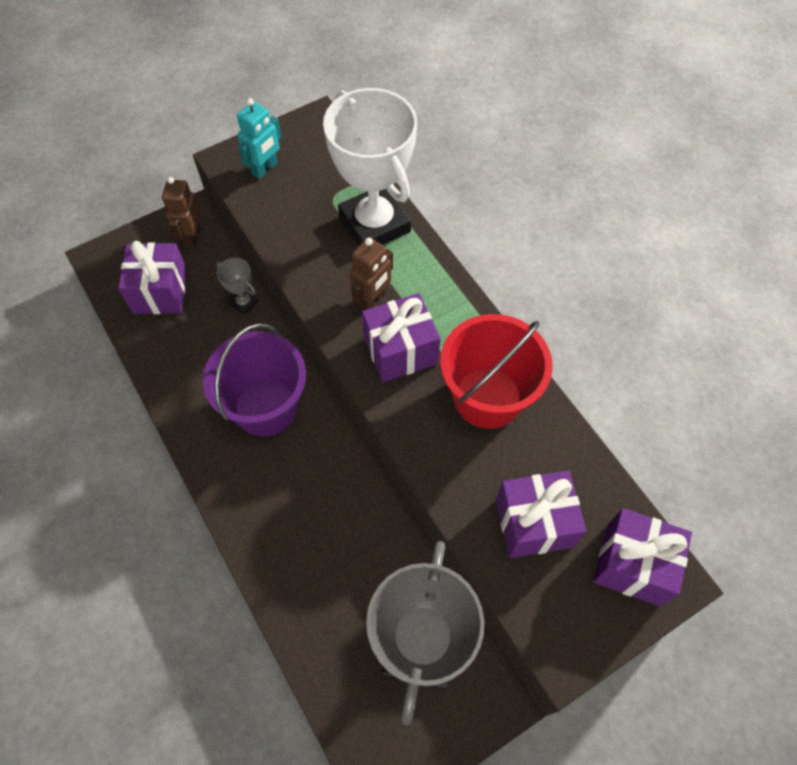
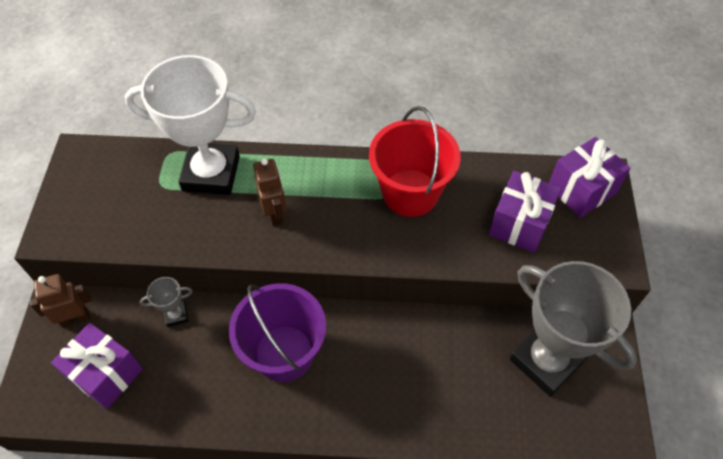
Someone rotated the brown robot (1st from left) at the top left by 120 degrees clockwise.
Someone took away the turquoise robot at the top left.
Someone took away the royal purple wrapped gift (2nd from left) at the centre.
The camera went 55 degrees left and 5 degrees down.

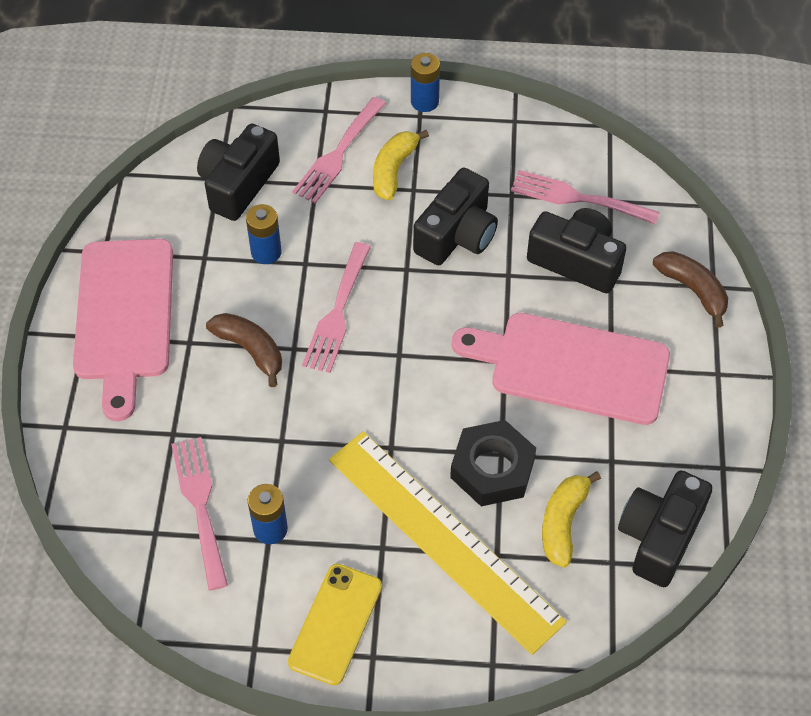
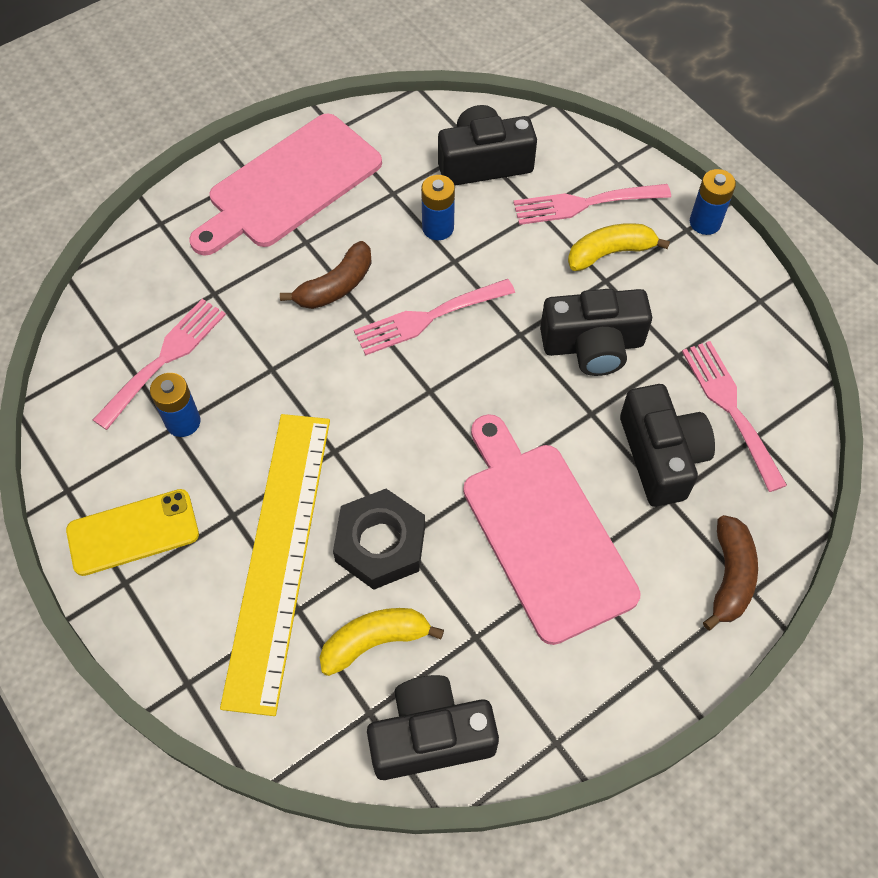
Someone rotated the brown toy banana (1st from left) at the middle left by 45 degrees clockwise.
The camera went 50 degrees right and 5 degrees up.

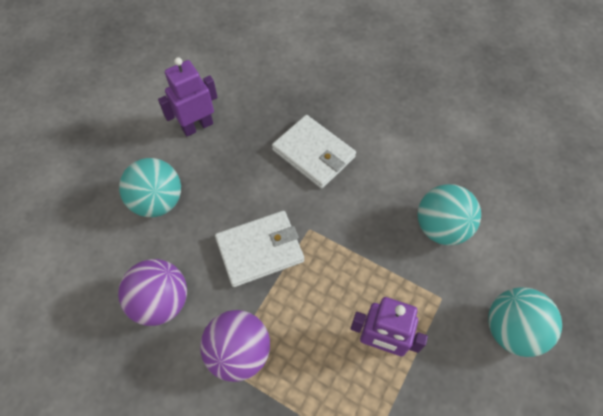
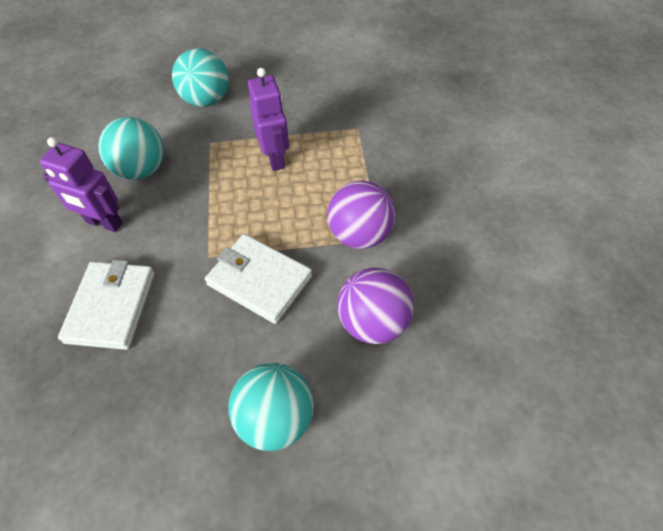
Someone carried the royal purple robot (1st from left) from the top left to the middle left.
The camera went 125 degrees left and 5 degrees down.

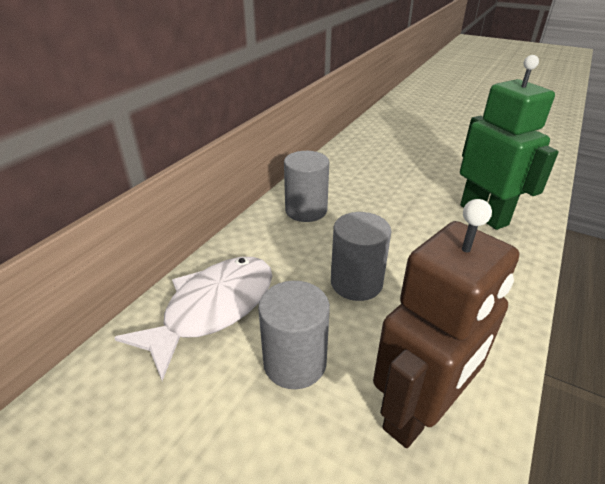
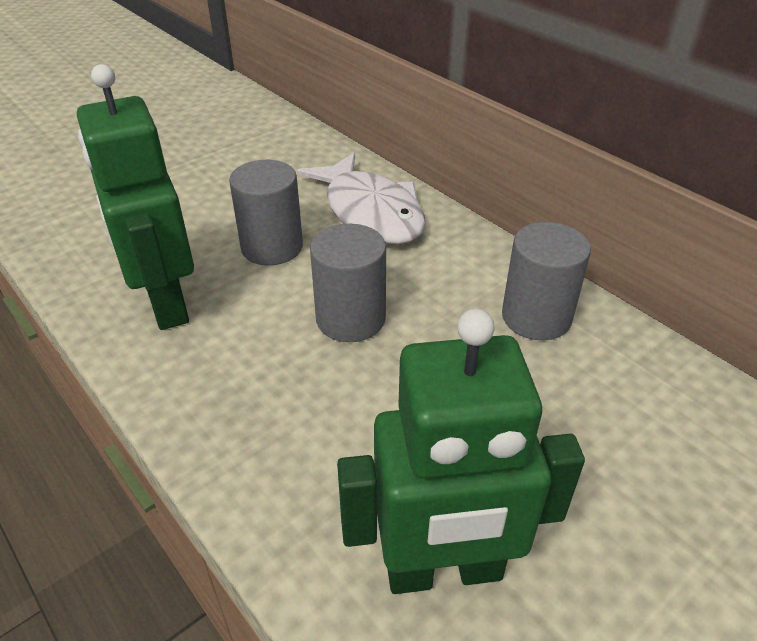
Someone repainted the brown robot at the bottom right, which became the emerald robot (1st from left) at the top left.
The camera went 110 degrees right and 5 degrees up.

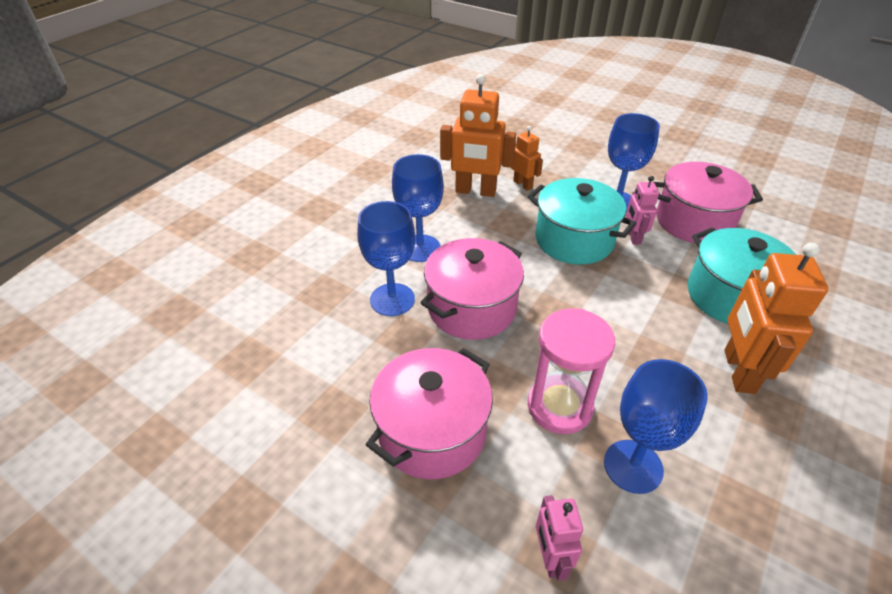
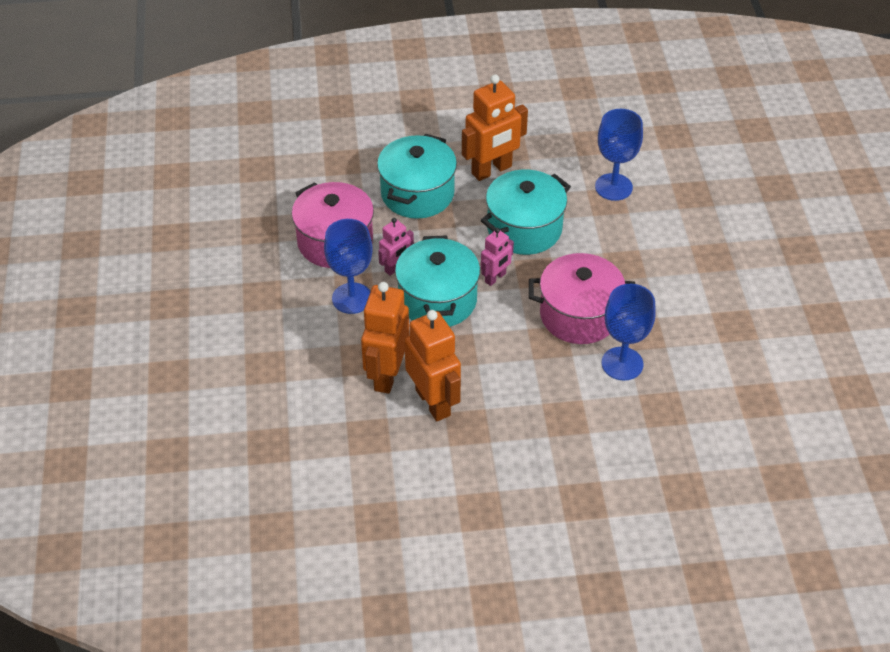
Someone scaled the bright orange robot (2nd from left in the first image) at the top centre by 1.83.
Someone put down the turquoise stockpot (3rd from left) at the top centre.
Someone carried the rosy robot (1st from left in the first image) from the bottom centre to the centre.
Someone took away the rosy stockpot (1st from left) at the bottom centre.
Someone took away the royal blue chalice (2nd from left) at the centre.
Someone took away the rosy hourglass at the centre.
The camera went 130 degrees left and 5 degrees up.

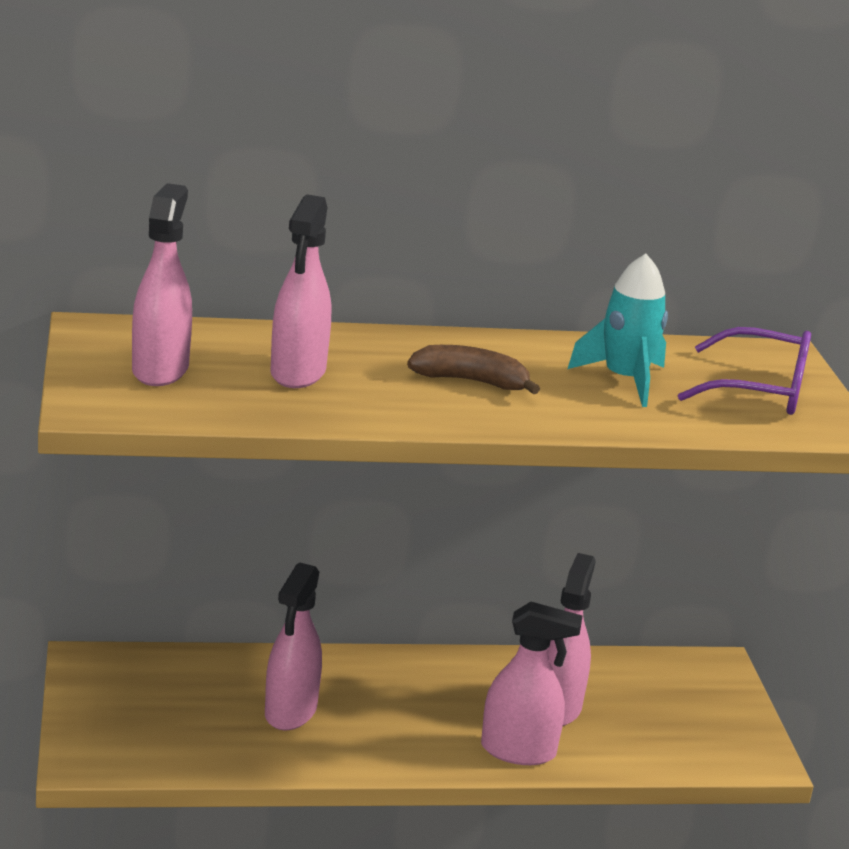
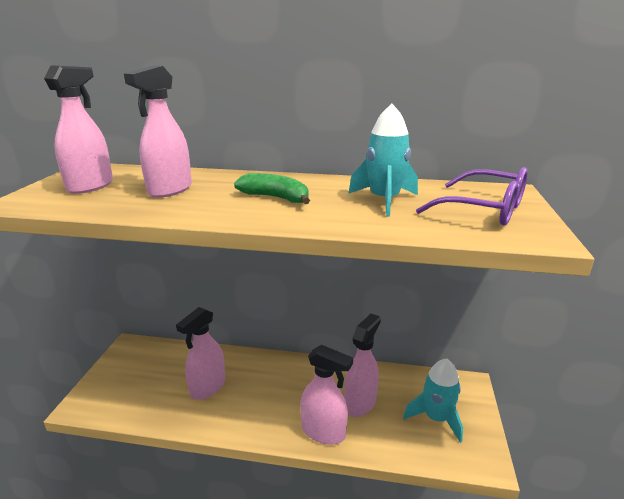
Someone repainted the brown toy banana at the centre, which became the emerald toy banana at the centre.
Someone put down the turquoise spaceship (2nd from left) at the bottom right.
The camera went 20 degrees right and 0 degrees up.

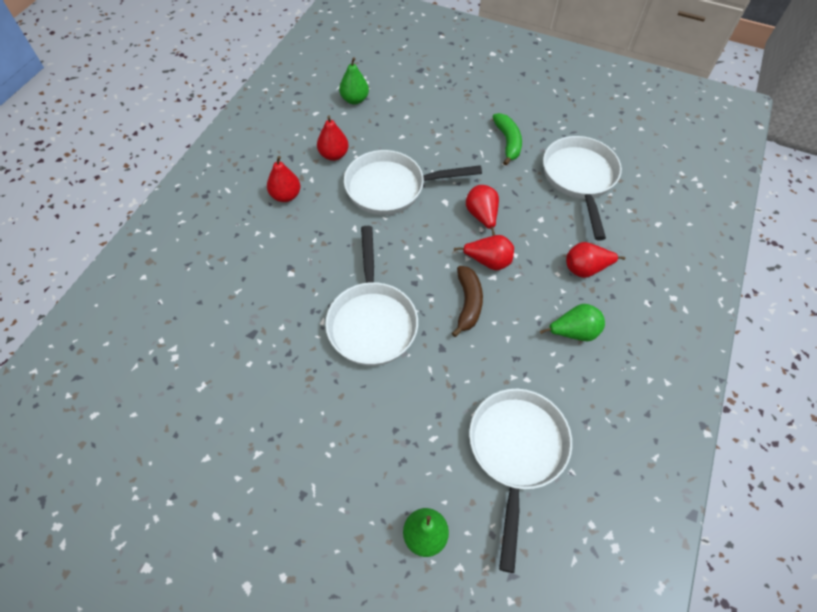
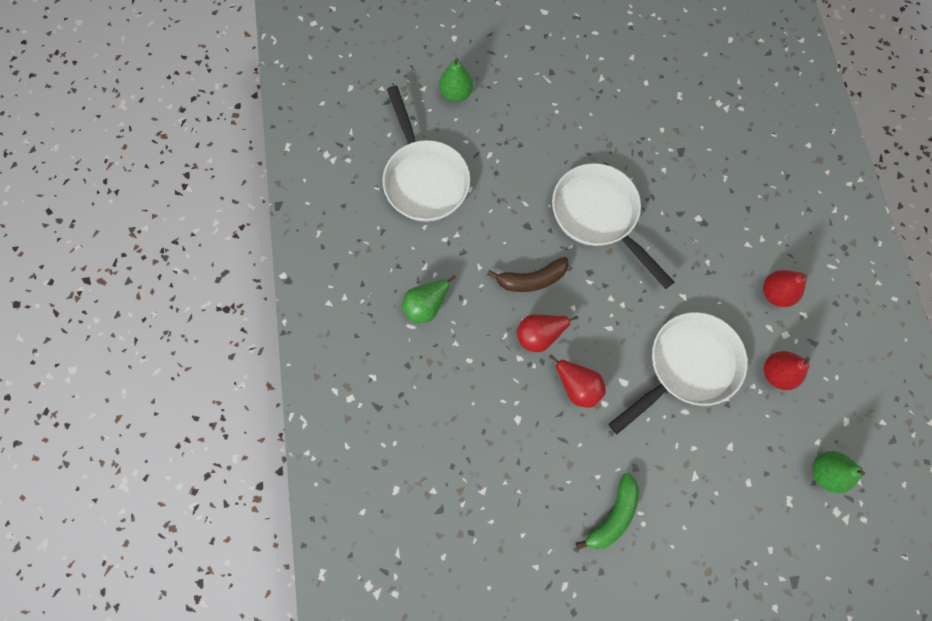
Someone rotated the brown toy banana at the centre by 75 degrees counterclockwise.
Someone rotated the emerald toy banana at the top centre by 105 degrees counterclockwise.
Someone took away the snow-white pan (4th from left) at the top right.
Someone took away the red pear (5th from left) at the middle right.
The camera went 150 degrees right and 15 degrees up.

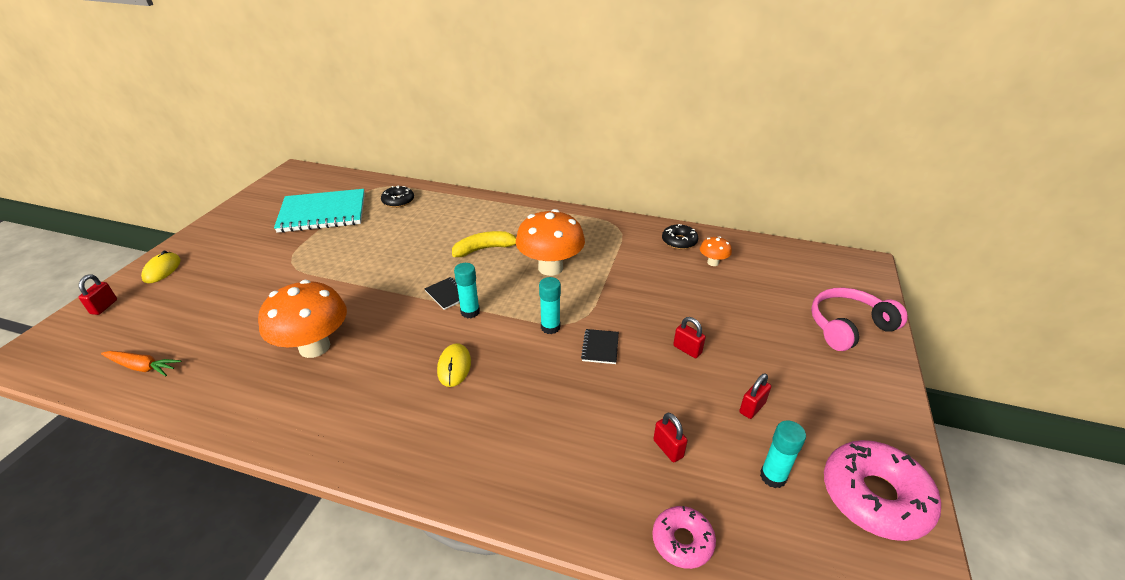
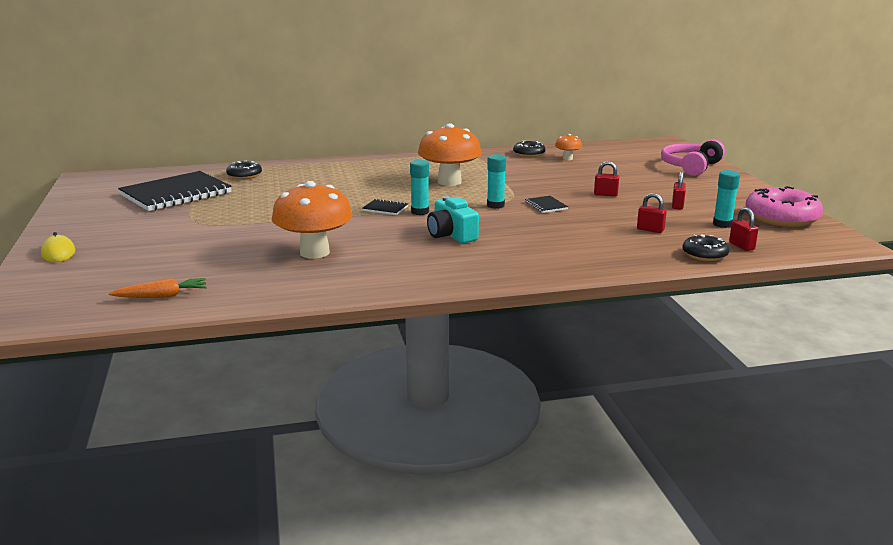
Someone repainted the turquoise notepad at the middle left, which became the black notepad (1st from left) at the middle left.
Someone swapped the golden computer mouse (2nd from left) at the centre for the turquoise photo camera at the centre.
Someone repainted the rosy glazed donut (1st from left) at the bottom centre, which became the black glazed donut (3rd from left) at the middle right.
Someone carried the red padlock (1st from left in the first image) from the middle left to the middle right.
Someone took away the golden toy banana at the centre.
The camera went 30 degrees left and 15 degrees down.

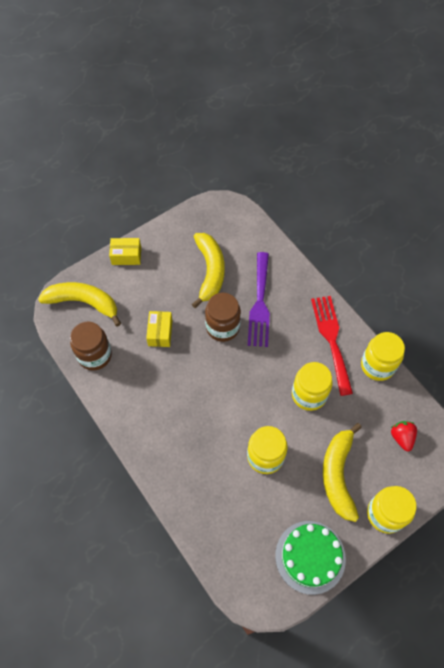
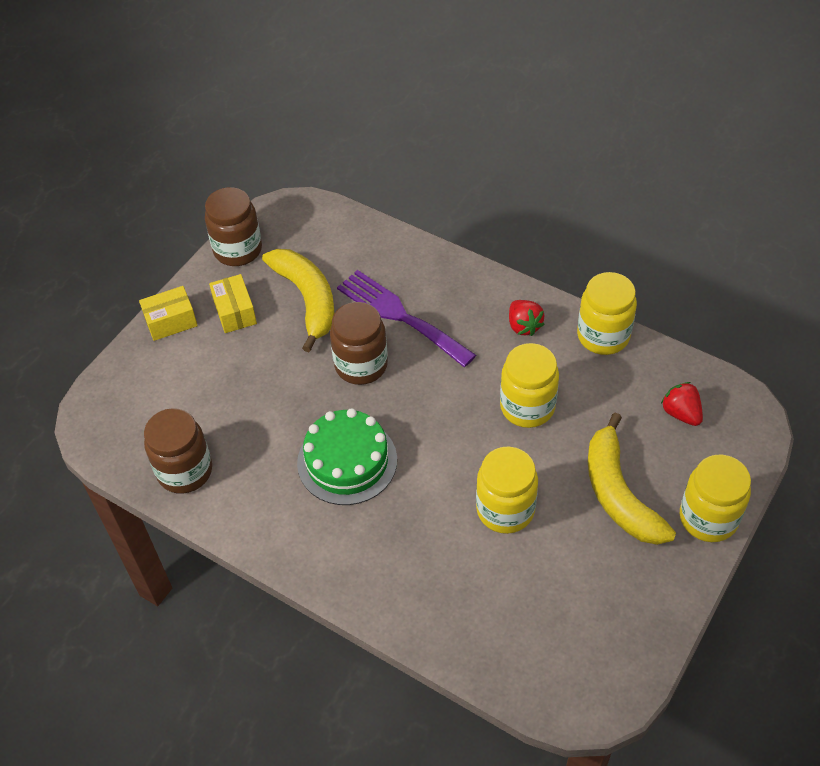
Someone put down the brown jam jar (2nd from left) at the top left.
Someone carried the golden box (2nd from left) from the centre to the middle left.
Someone carried the emerald cake from the bottom right to the centre.
Someone rotated the royal purple dinner fork at the centre by 150 degrees clockwise.
Someone swapped the red dinner fork at the middle right for the red berry (1st from left) at the centre.
Someone took away the golden toy banana (1st from left) at the middle left.
The camera went 20 degrees left and 10 degrees down.

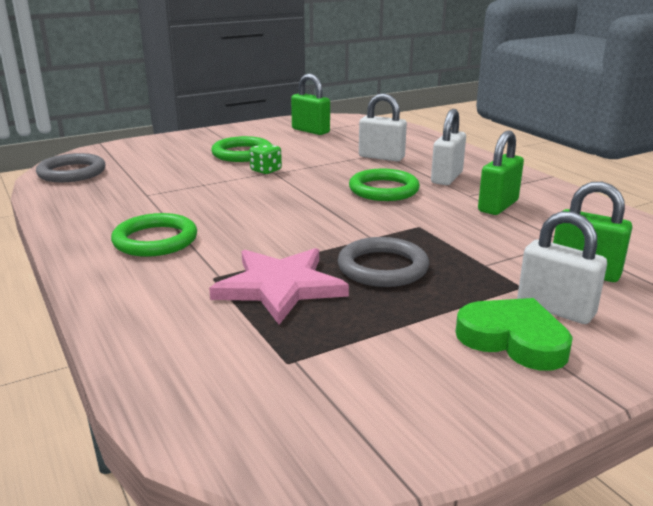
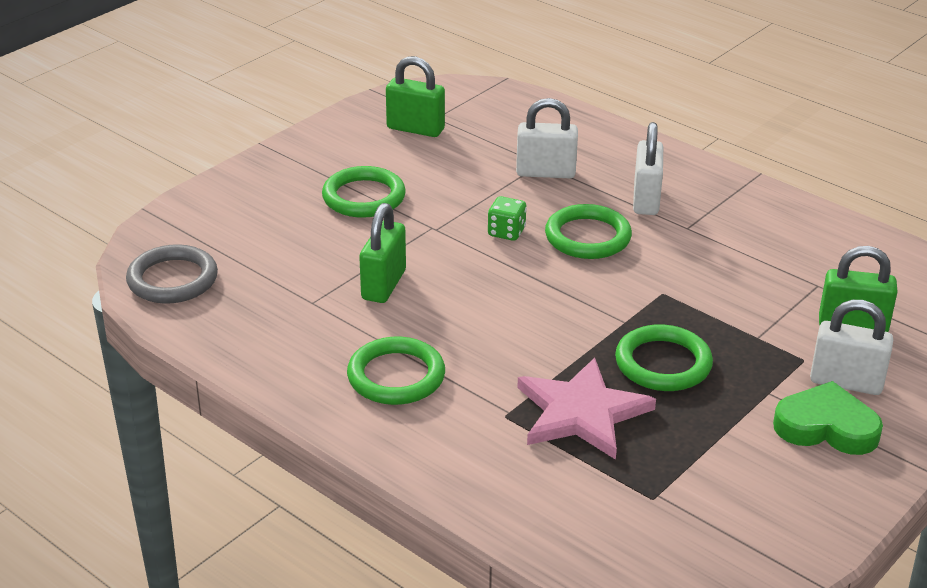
Someone carried the emerald padlock (2nd from left in the first image) from the middle right to the centre.
Someone carried the emerald dice from the top centre to the centre.
Someone repainted the gray torus (2nd from left) at the centre, which became the emerald torus (4th from left) at the middle right.
The camera went 20 degrees left and 10 degrees up.

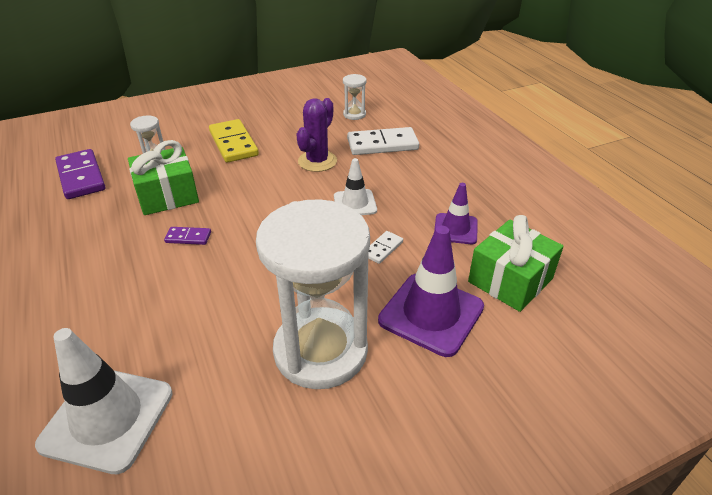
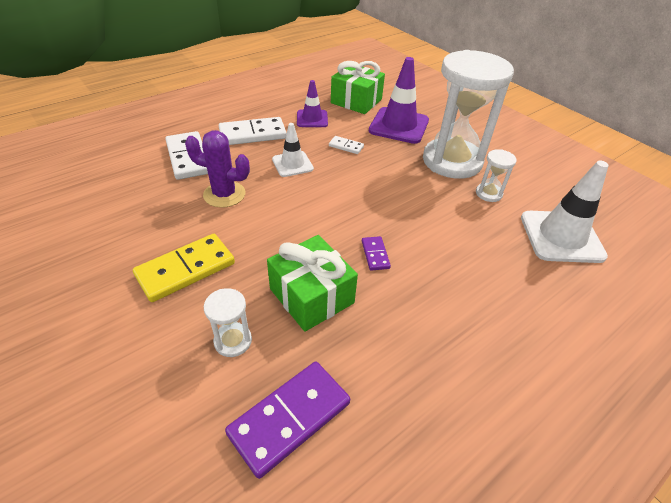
Someone put down the snow-white domino tile (2nd from left) at the top centre.
Someone carried the snow-white hourglass (3rd from left) from the top centre to the middle right.
The camera went 105 degrees left and 5 degrees up.

